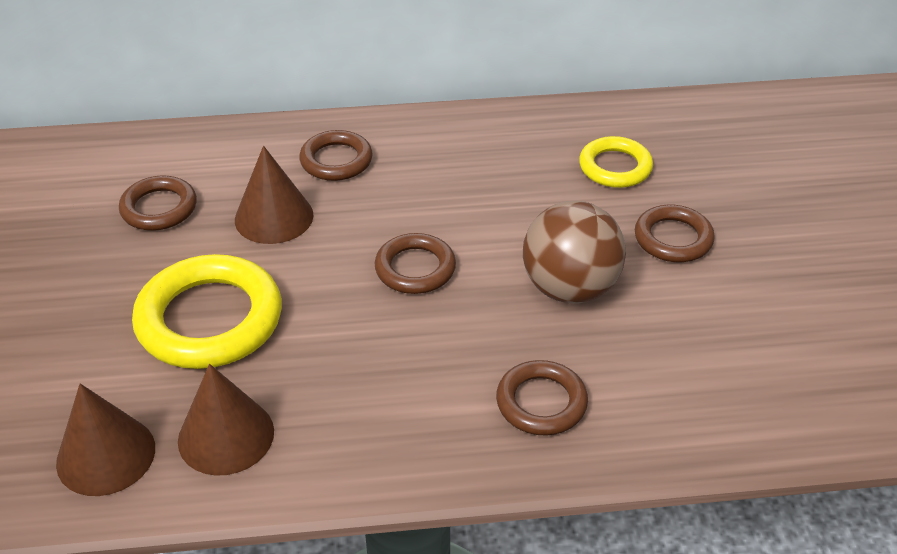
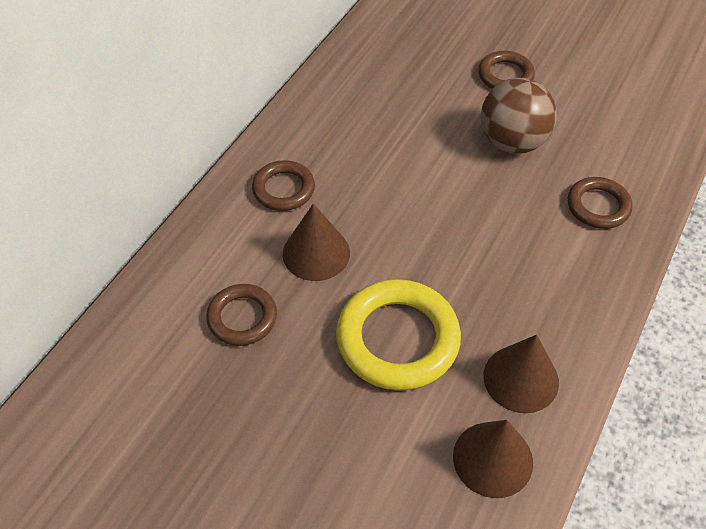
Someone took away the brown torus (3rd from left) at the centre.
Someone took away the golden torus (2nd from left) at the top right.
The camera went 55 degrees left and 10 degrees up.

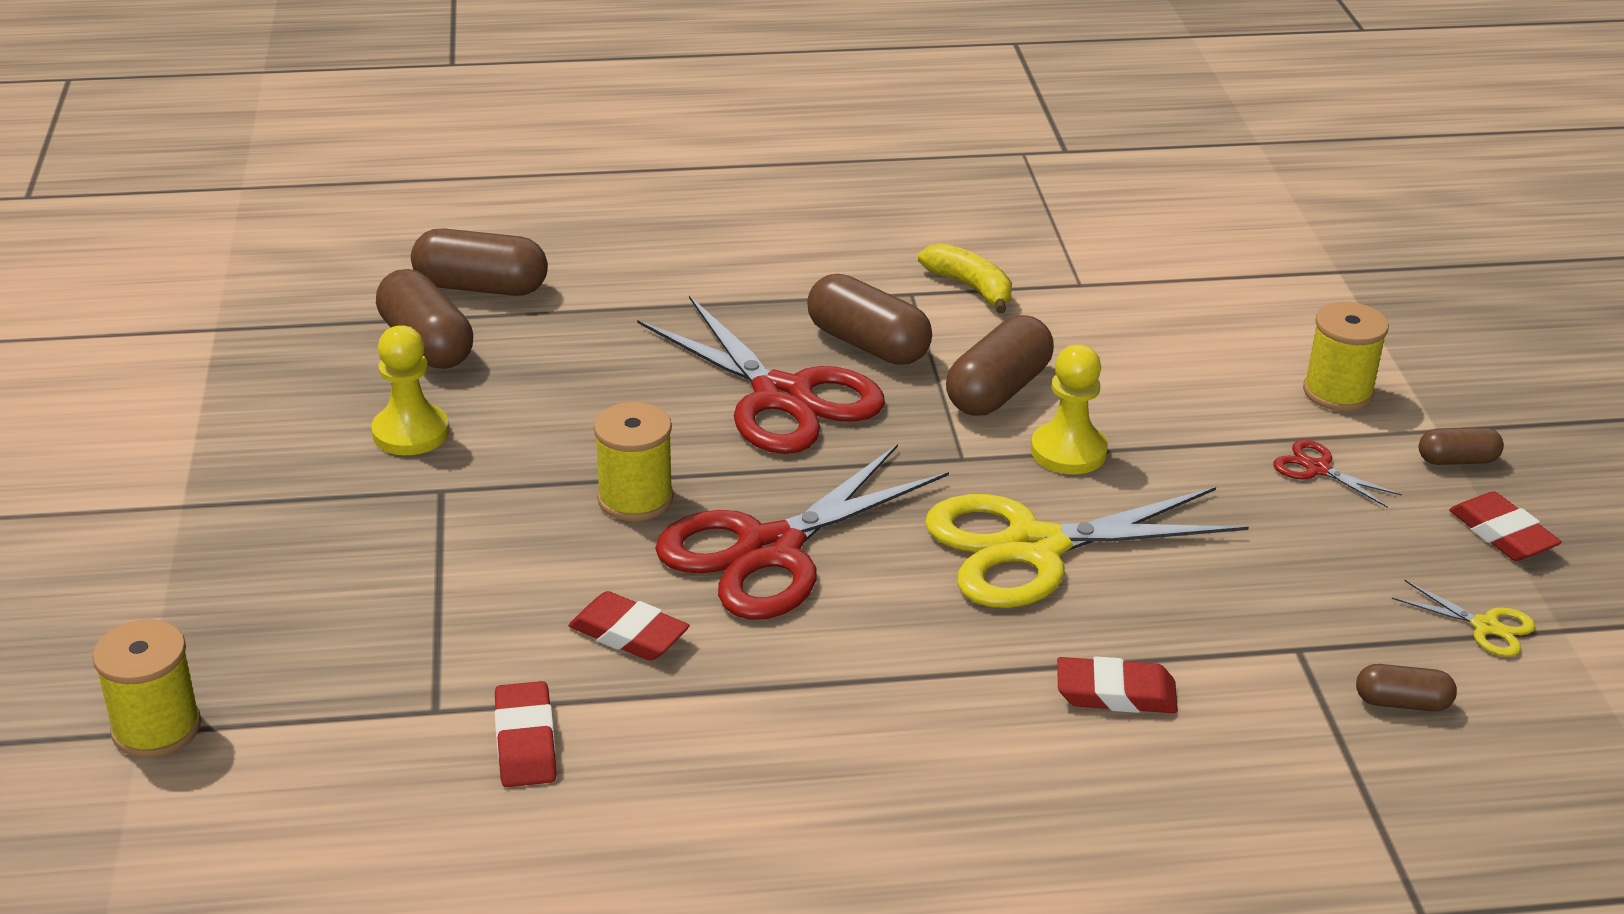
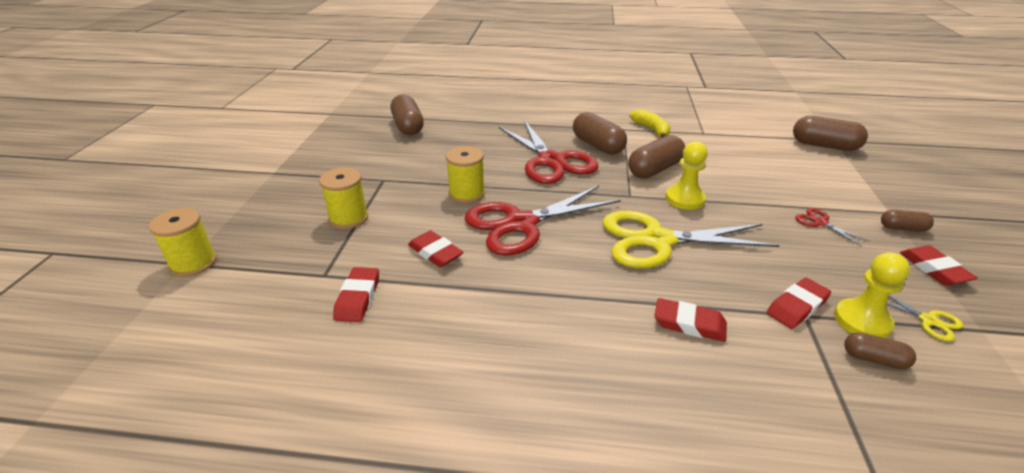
Someone carried the golden reel of thread (3rd from left in the first image) from the middle right to the centre.
Someone put down the red eraser (4th from left) at the middle right.
Someone carried the brown pill shape (2nd from left in the first image) from the top left to the top right.
Someone carried the golden chess pawn (1st from left in the first image) from the middle left to the middle right.
The camera went 15 degrees right and 0 degrees up.

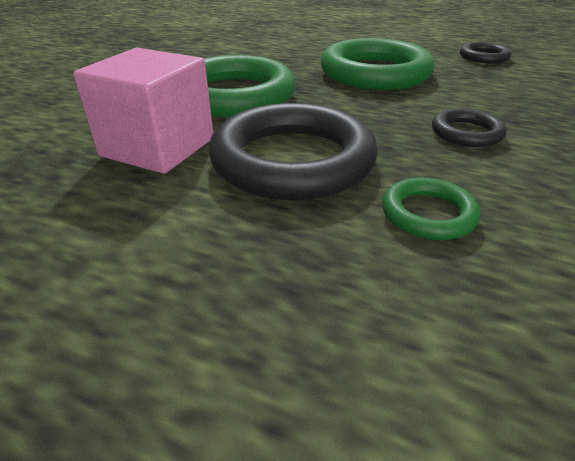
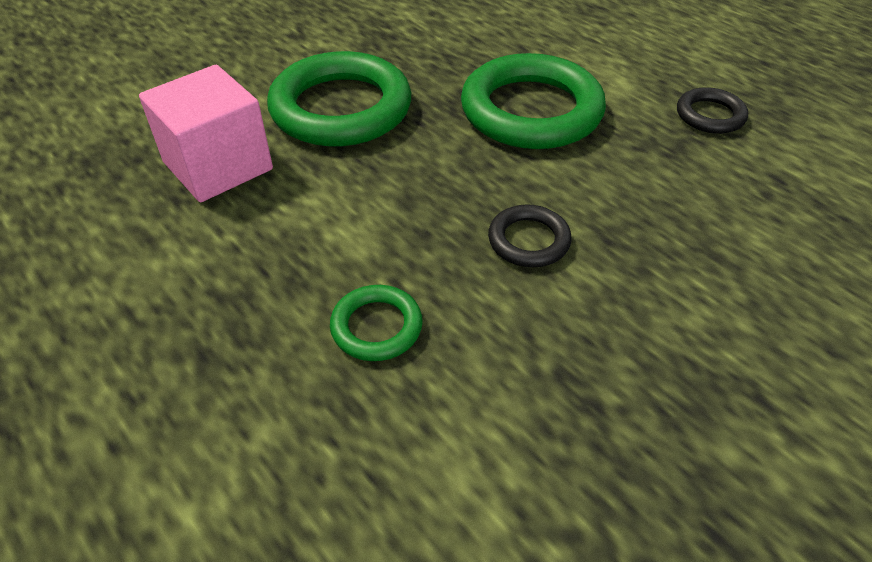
Someone took away the black torus (1st from left) at the top centre.
The camera went 25 degrees right and 10 degrees up.

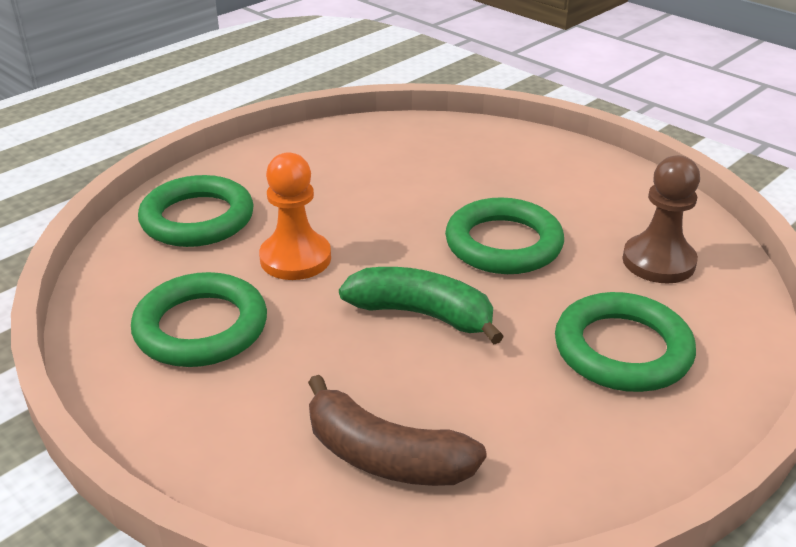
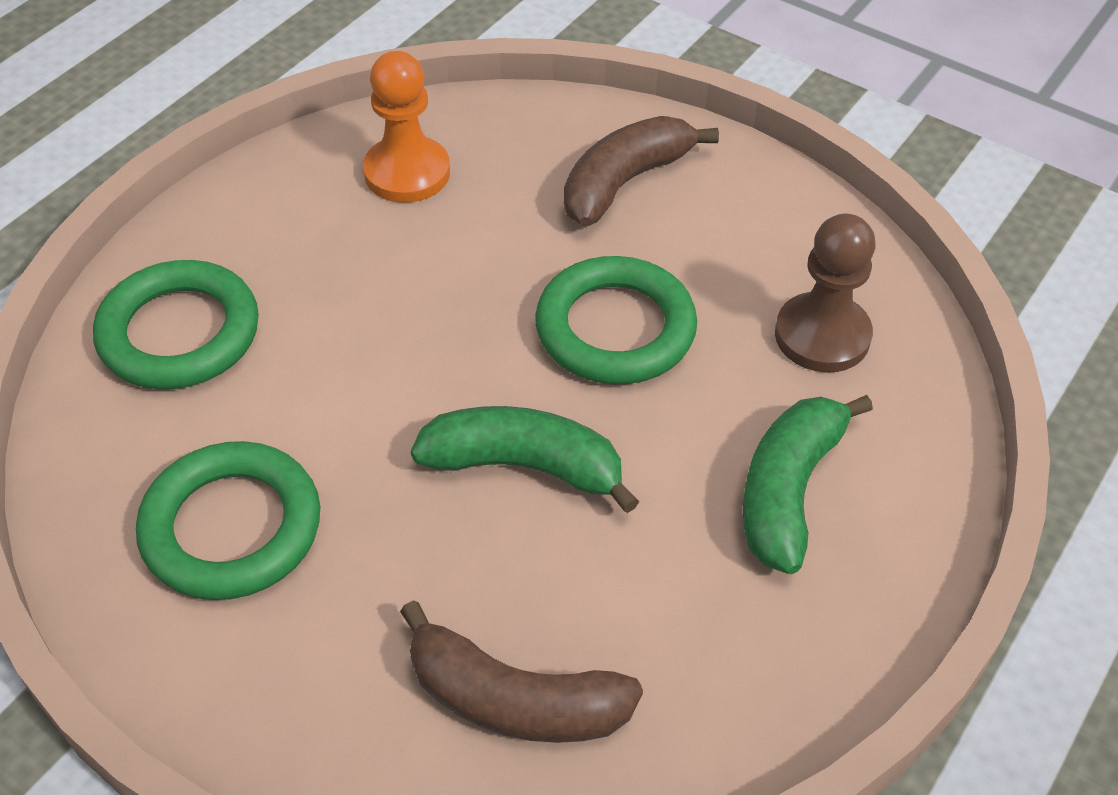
Someone carried the bright orange chess pawn from the centre to the top centre.
Someone put down the brown toy banana (2nd from left) at the top centre.
Someone swapped the emerald torus (4th from left) at the middle right for the emerald toy banana (2nd from left) at the middle right.
The camera went 10 degrees left and 15 degrees up.

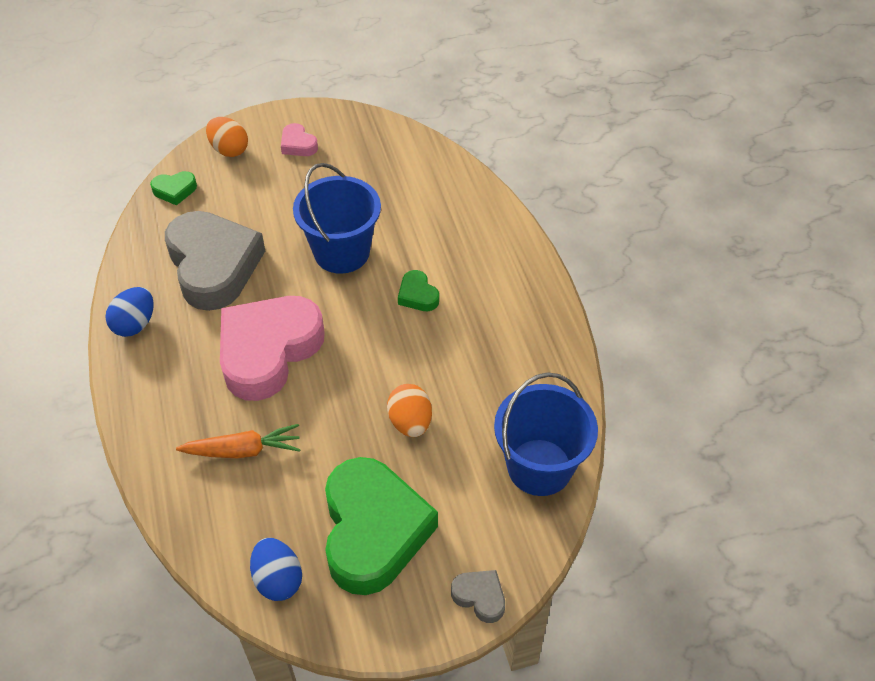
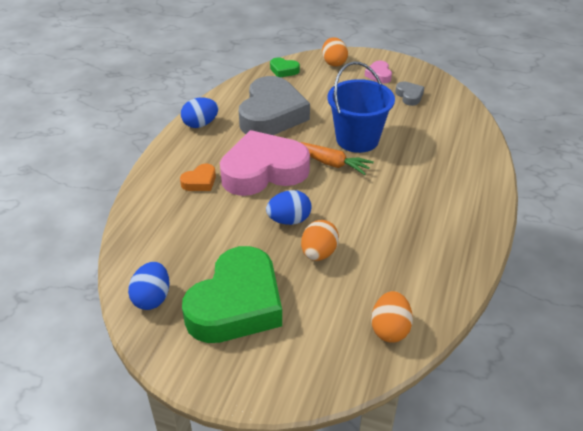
Someone put down the bright orange heart shape at the centre.
Someone put down the royal blue egg (3rd from left) at the centre.
Someone carried the bright orange toy carrot from the middle left to the centre.
Someone swapped the royal blue bucket (2nd from left) at the centre for the bright orange egg (3rd from left) at the bottom right.
Someone carried the gray heart shape (2nd from left) from the bottom centre to the top right.
Someone took away the emerald heart shape (3rd from left) at the centre.
The camera went 35 degrees right and 10 degrees down.

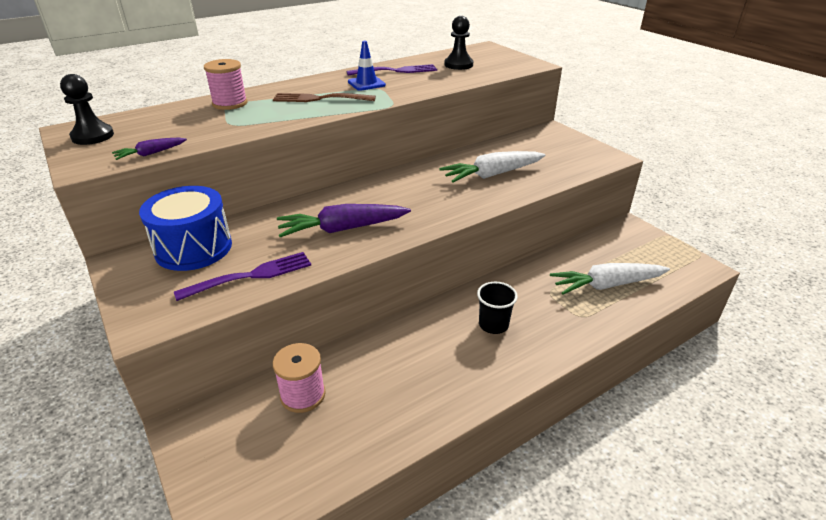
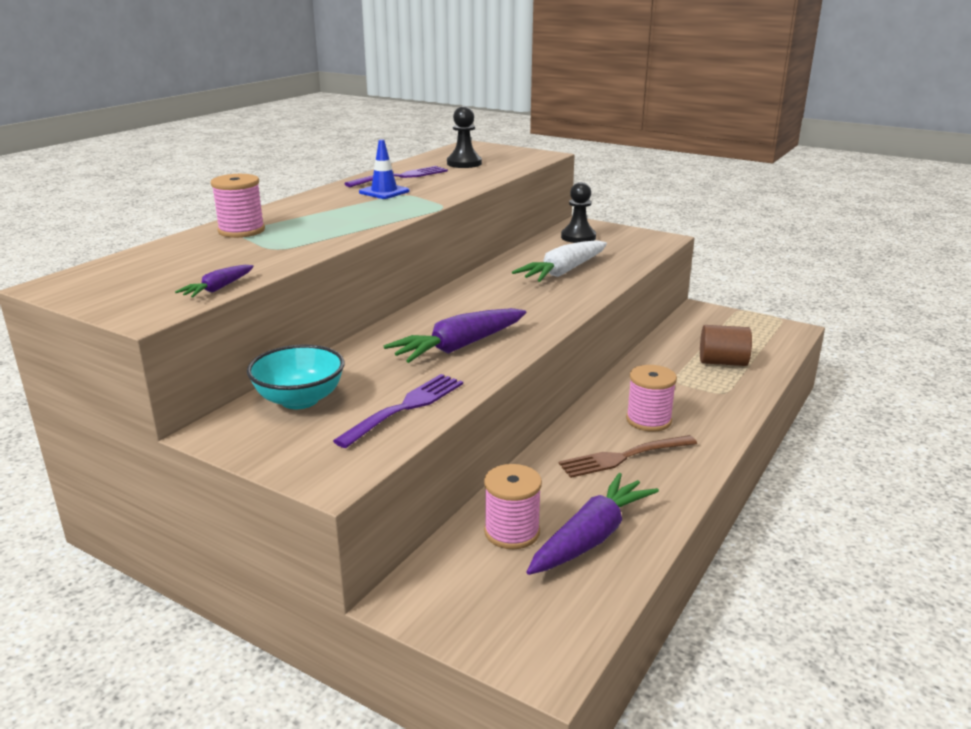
Someone swapped the royal blue toy drum at the middle left for the turquoise bowl at the middle left.
Someone put down the royal purple toy carrot (3rd from left) at the bottom centre.
Someone carried the brown dinner fork from the top centre to the centre.
Someone carried the black chess pawn (1st from left in the first image) from the top left to the top centre.
Someone swapped the black cup at the centre for the rosy reel of thread (3rd from left) at the middle right.
Someone swapped the snow-white toy carrot (2nd from left) at the middle right for the brown cylinder shape at the middle right.
The camera went 25 degrees left and 10 degrees down.

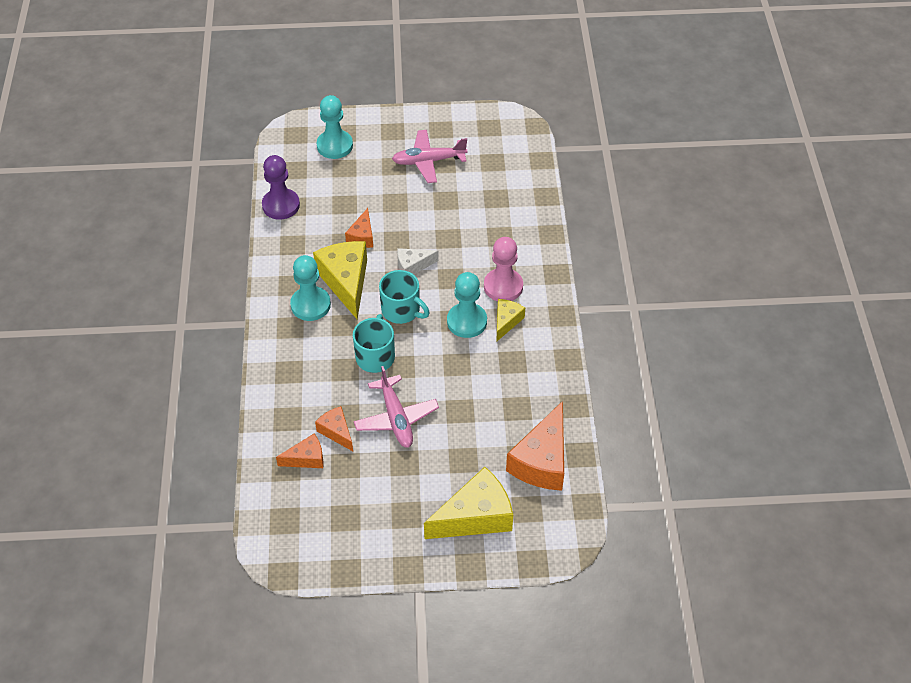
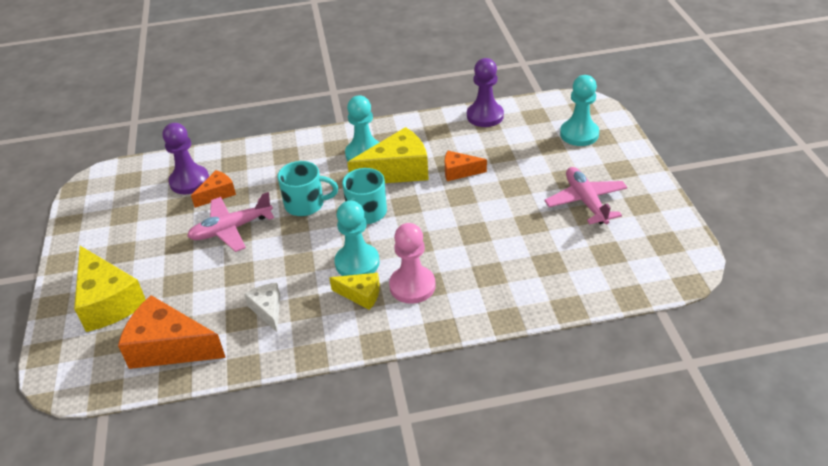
Someone swapped the bright orange piece of cheese (1st from left) at the middle left for the royal purple chess pawn (1st from left) at the middle left.
Someone carried the snow-white piece of cheese from the centre to the middle left.
The camera went 85 degrees right and 10 degrees down.

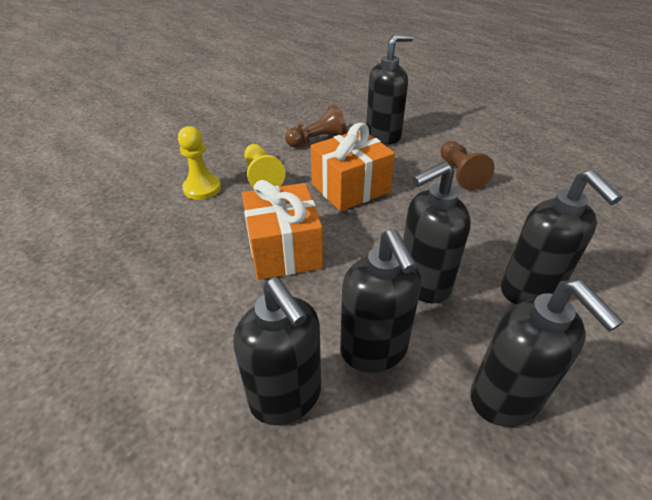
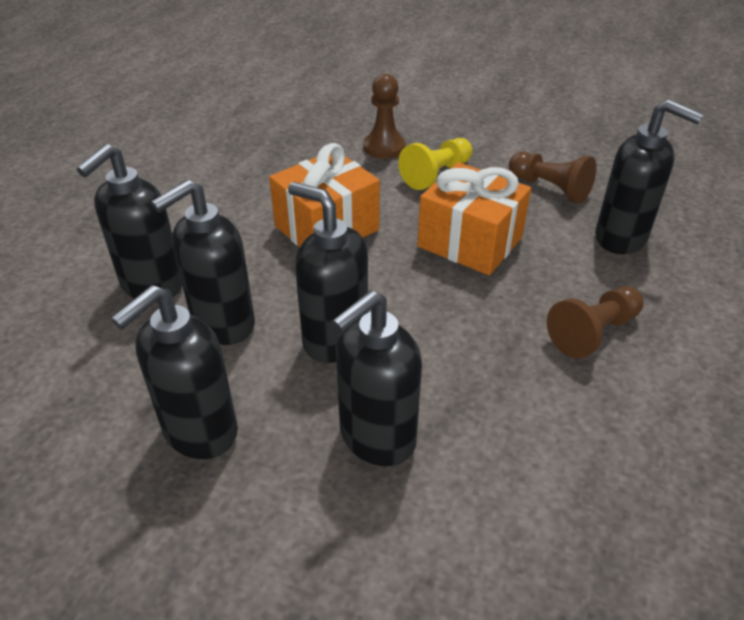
Someone repainted the golden chess pawn (1st from left) at the top left, which became the brown chess pawn (1st from left) at the top centre.
The camera went 65 degrees right and 0 degrees up.

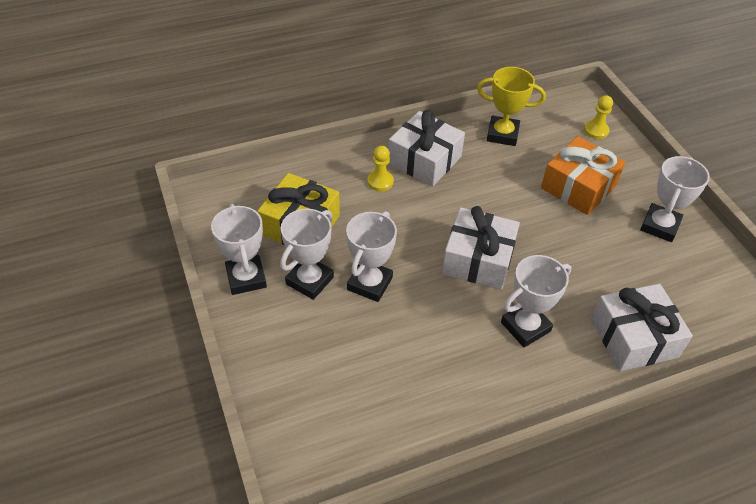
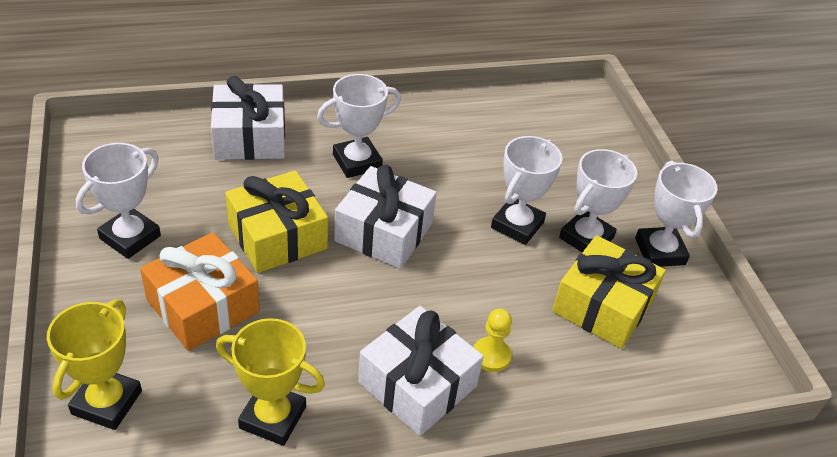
Someone swapped the golden chess pawn (2nd from left) at the top right for the golden trophy (1st from left) at the bottom left.
Someone put down the golden wrapped gift (1st from left) at the middle left.
The camera went 175 degrees left and 5 degrees down.

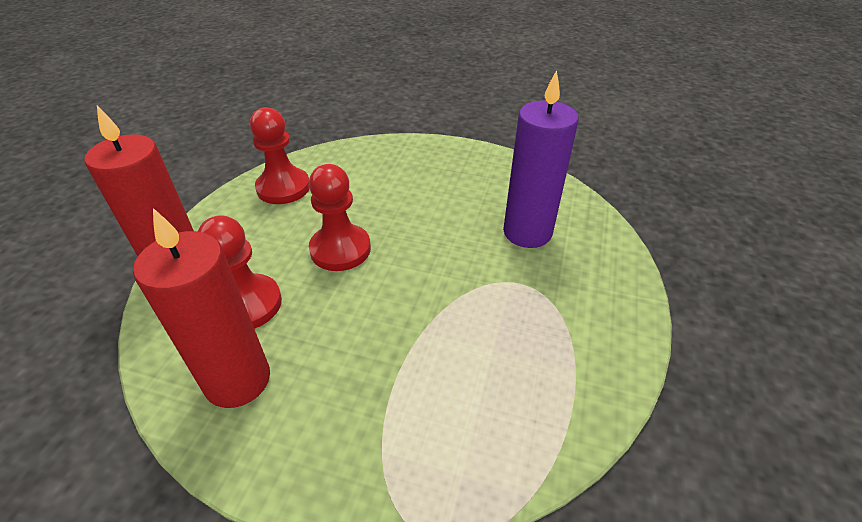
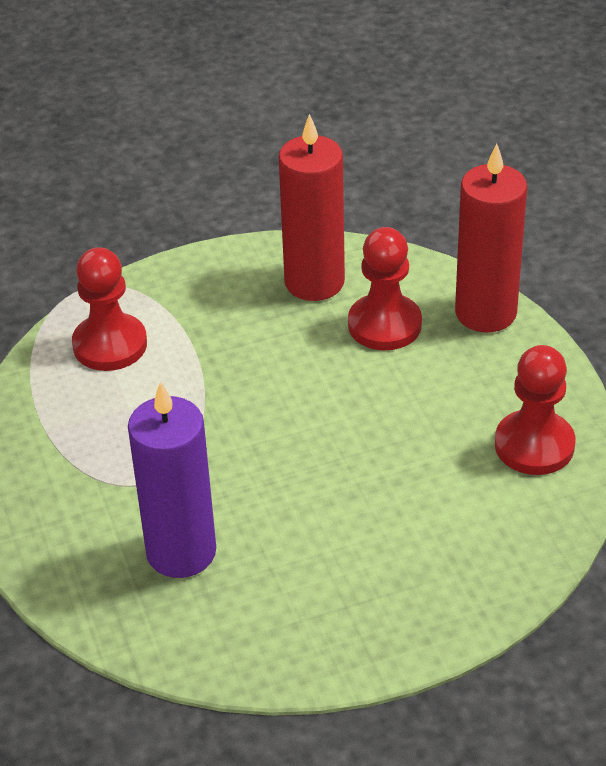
Someone carried the red chess pawn (3rd from left in the first image) from the centre to the middle left.
The camera went 145 degrees right and 0 degrees up.

